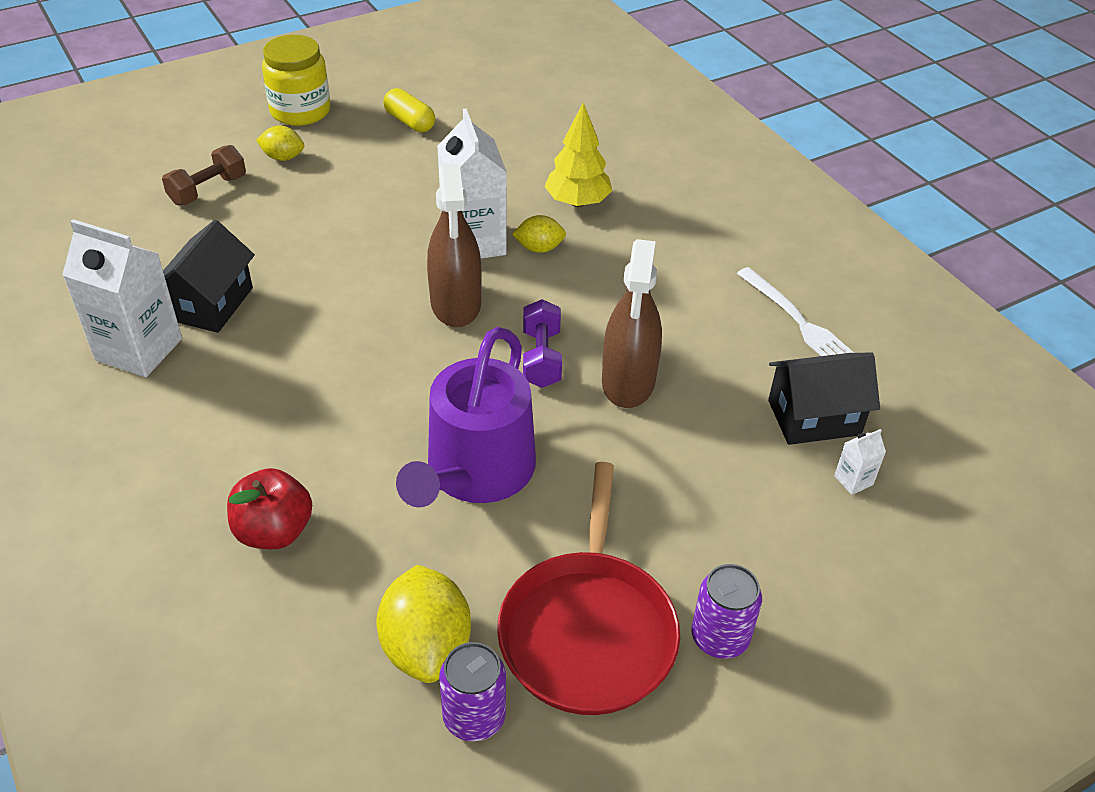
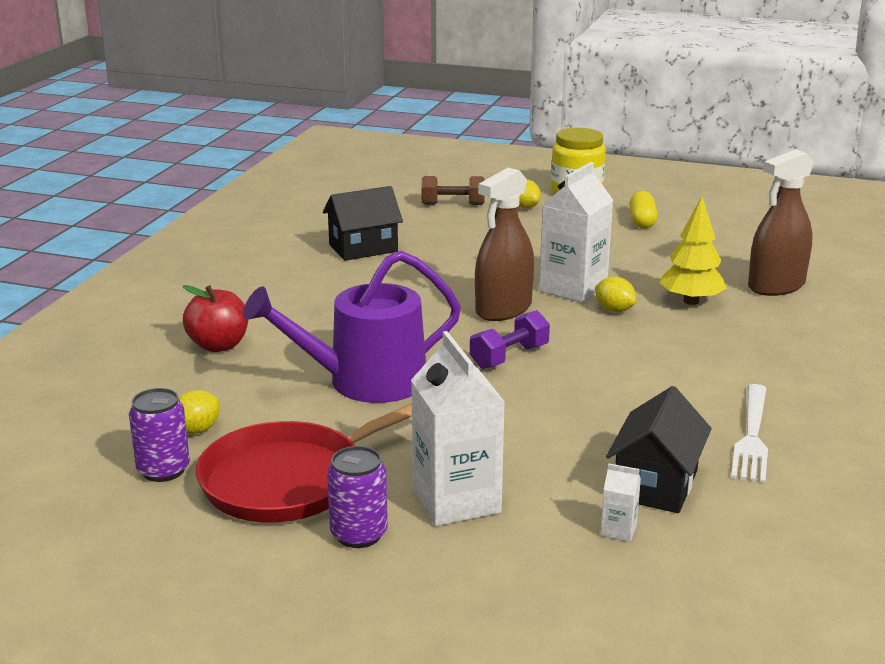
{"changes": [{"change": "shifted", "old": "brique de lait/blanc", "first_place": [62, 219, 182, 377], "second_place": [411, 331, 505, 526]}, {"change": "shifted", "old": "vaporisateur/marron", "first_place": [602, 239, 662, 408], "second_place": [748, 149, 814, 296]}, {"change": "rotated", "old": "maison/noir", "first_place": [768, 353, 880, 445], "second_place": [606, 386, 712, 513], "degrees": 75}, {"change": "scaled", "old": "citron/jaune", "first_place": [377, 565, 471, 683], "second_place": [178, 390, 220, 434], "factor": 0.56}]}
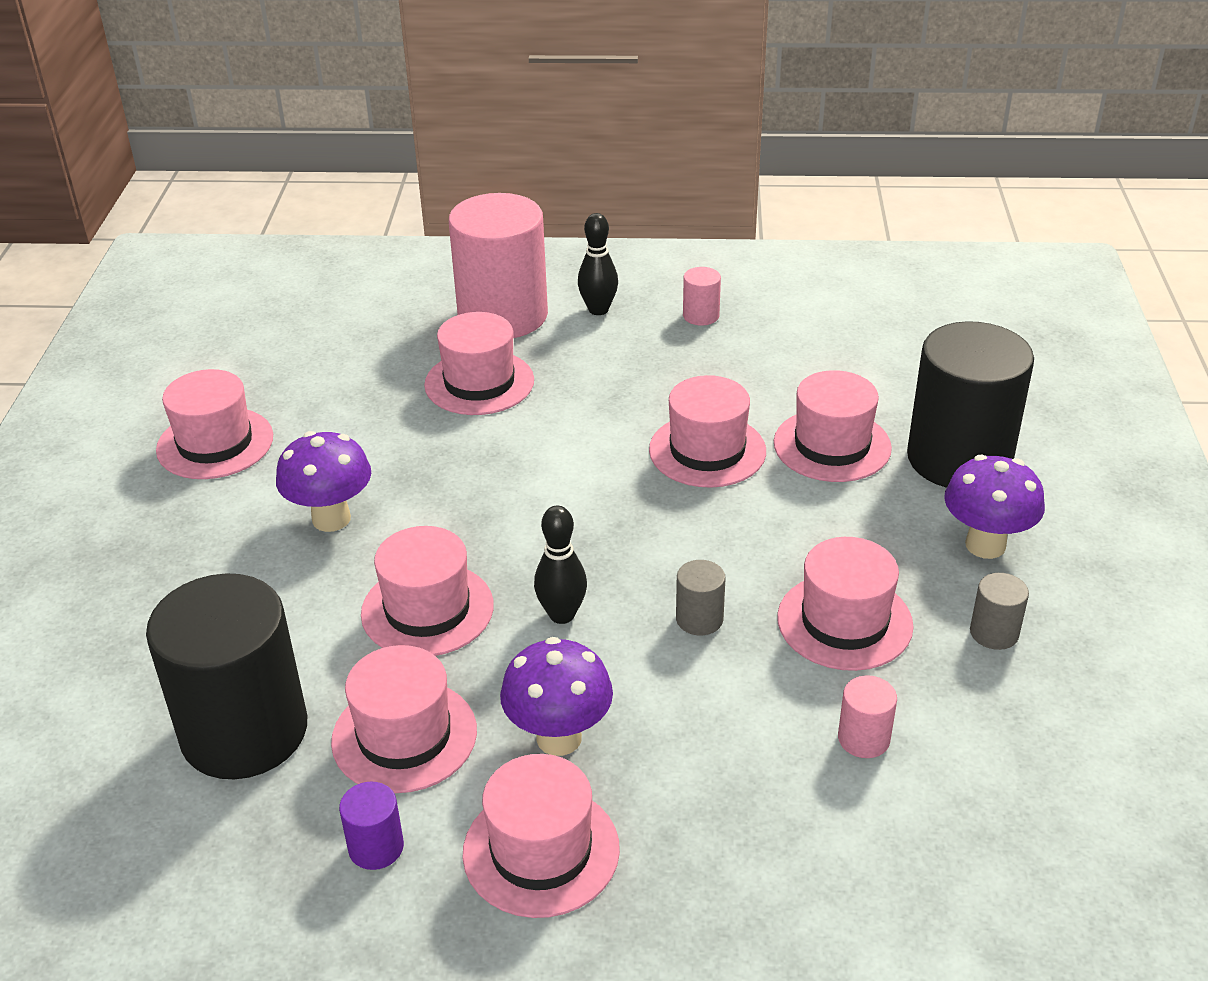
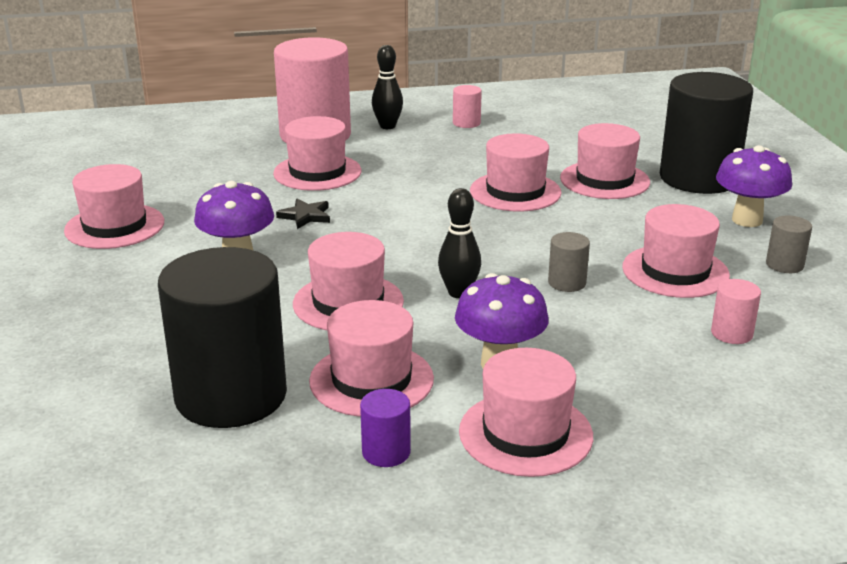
{"changes": [{"change": "new", "new": "étoile/noir", "second_place": [276, 199, 330, 229]}]}
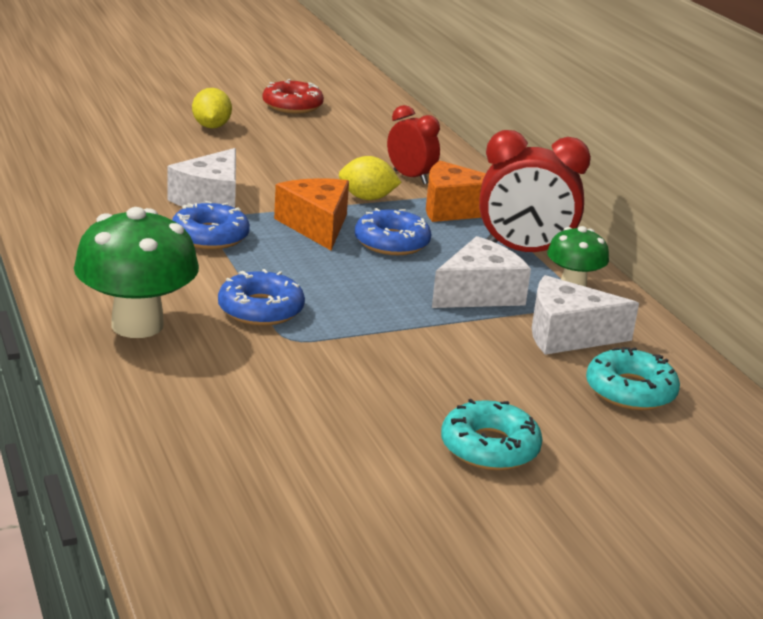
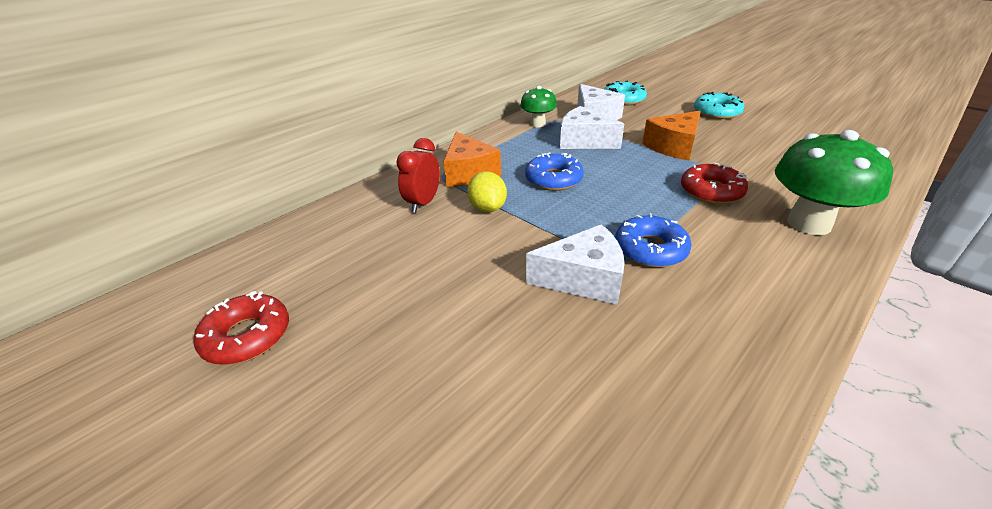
{"changes": [{"change": "gone", "old": "citron/jaune", "first_place": [192, 88, 232, 128]}, {"change": "gone", "old": "réveil/rouge", "first_place": [479, 130, 591, 252]}, {"change": "shifted", "old": "fromage/orange", "first_place": [274, 178, 349, 250], "second_place": [642, 111, 701, 160]}, {"change": "repainted", "old": "beignet/bleu", "new": "beignet/rouge", "first_place": [218, 269, 305, 326], "second_place": [681, 163, 748, 204]}]}
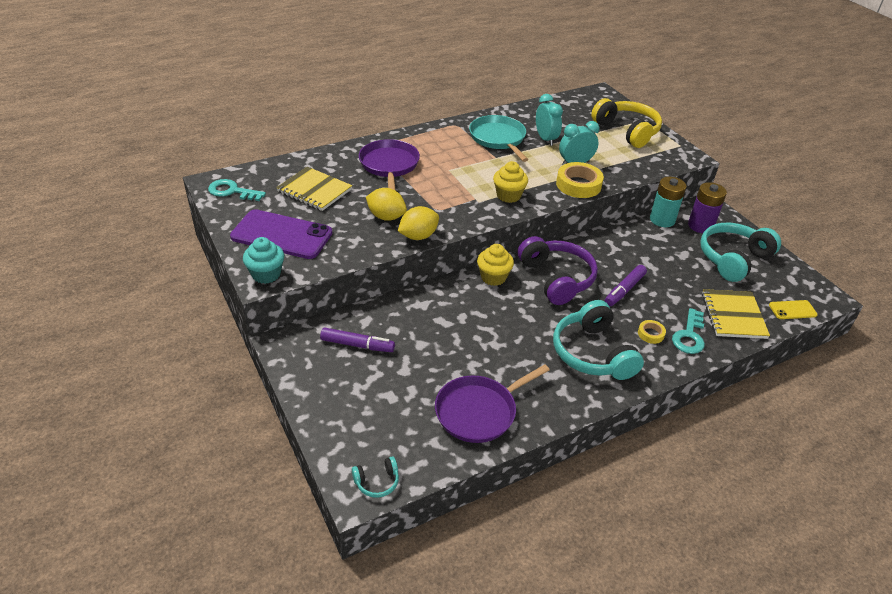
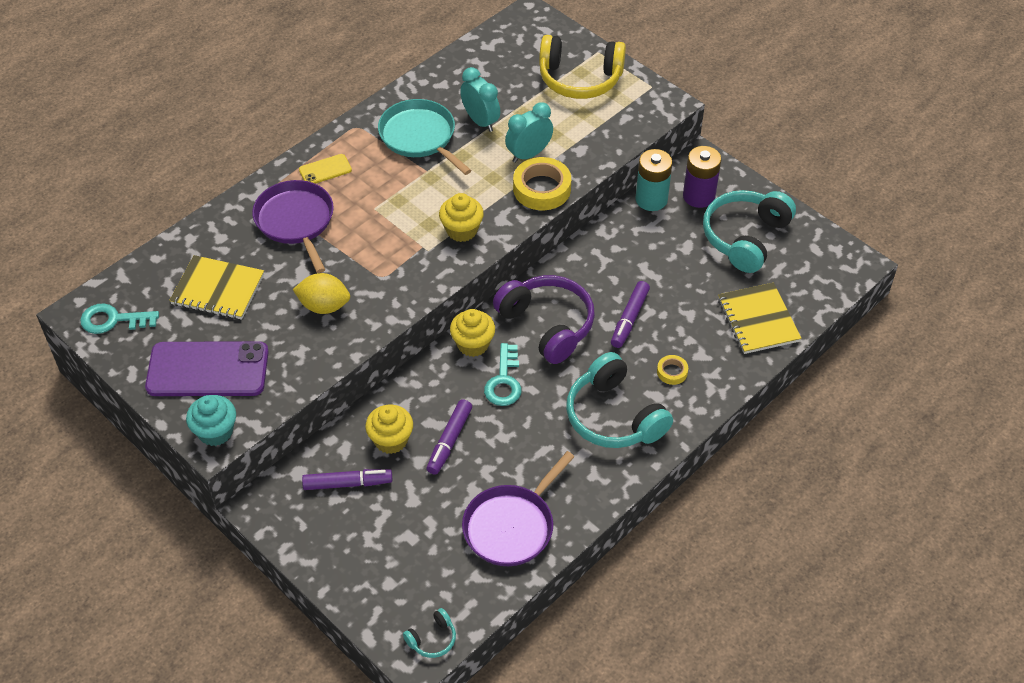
{"changes": [{"change": "rotated", "old": "casque audio/jaune", "first_place": [591, 98, 662, 148], "second_place": [539, 35, 626, 99], "degrees": 150}, {"change": "gone", "old": "citron/jaune", "first_place": [398, 206, 439, 240]}, {"change": "shifted", "old": "téléphone/jaune", "first_place": [769, 300, 818, 319], "second_place": [299, 154, 352, 184]}, {"change": "shifted", "old": "clé/turquoise", "first_place": [672, 308, 705, 354], "second_place": [484, 343, 521, 406]}, {"change": "new", "new": "feutre/violet", "second_place": [426, 399, 472, 475]}, {"change": "new", "new": "muffin/jaune", "second_place": [365, 405, 413, 454]}]}
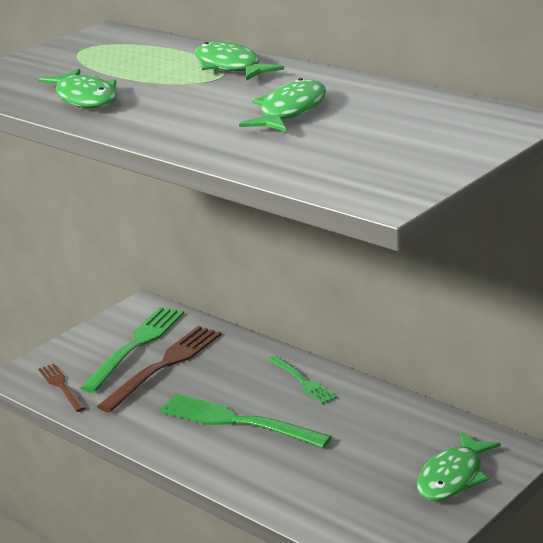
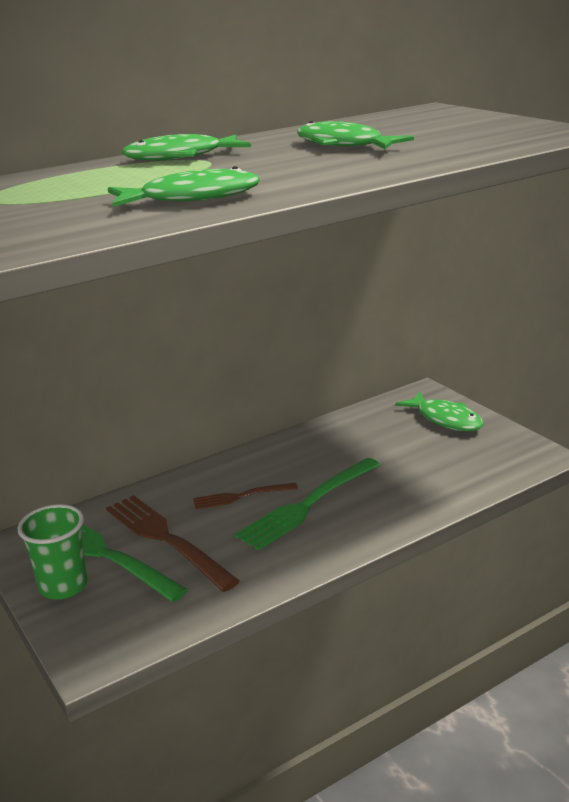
{"changes": [{"change": "gone", "old": "fourchette/vert", "first_place": [268, 356, 337, 404]}, {"change": "shifted", "old": "fourchette/marron", "first_place": [38, 364, 86, 412], "second_place": [193, 483, 298, 509]}, {"change": "new", "new": "gobelet/vert", "second_place": [18, 504, 88, 600]}]}
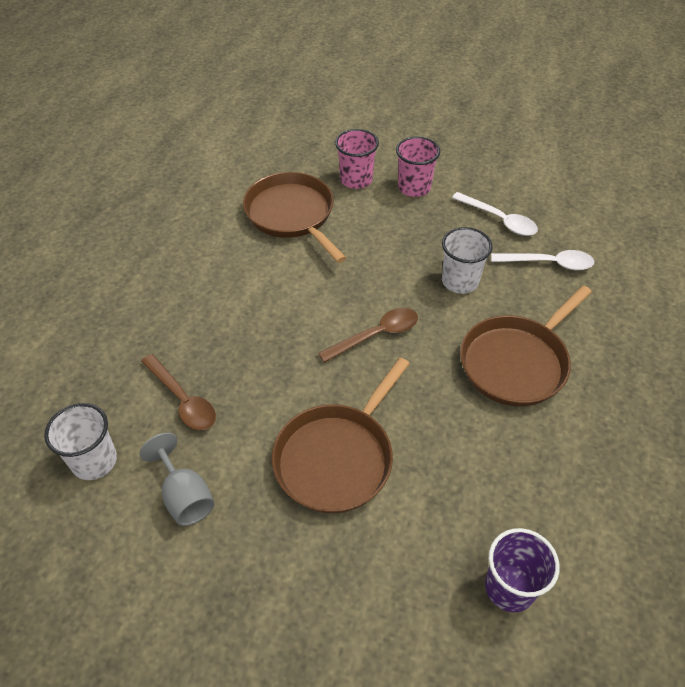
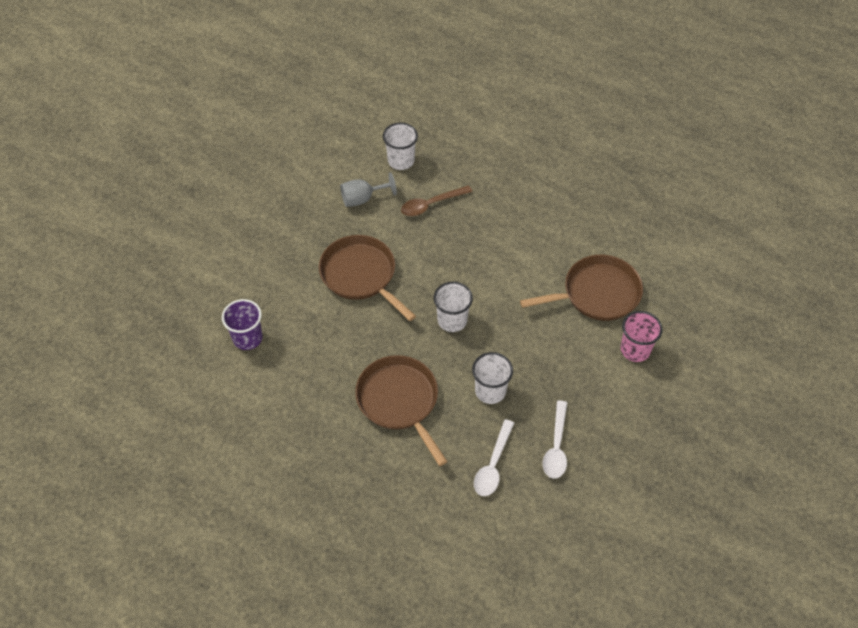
{"changes": [{"change": "gone", "old": "gobelet/rose", "first_place": [396, 136, 440, 197]}, {"change": "rotated", "old": "cuillère/blanc", "first_place": [452, 192, 538, 236], "second_place": [543, 400, 567, 479], "degrees": -45}, {"change": "swapped", "old": "cuillère/marron", "new": "gobelet/blanc", "first_place": [318, 308, 418, 363], "second_place": [433, 282, 473, 332]}]}
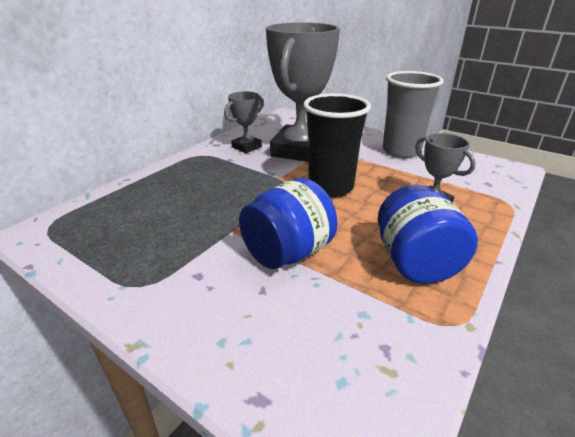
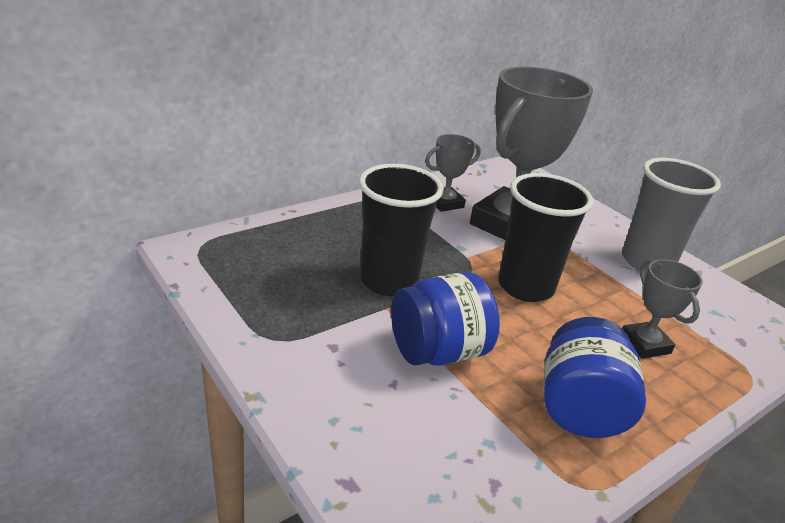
{"changes": [{"change": "new", "new": "gobelet/noir", "second_place": [359, 164, 444, 296]}]}
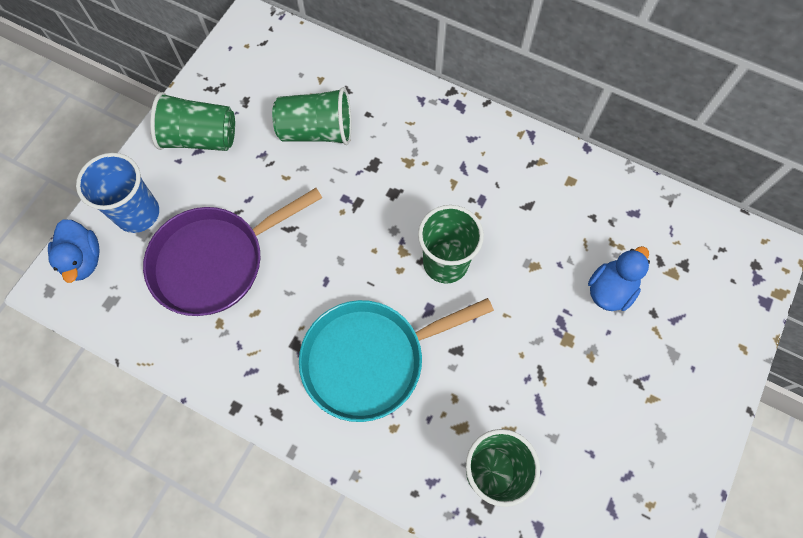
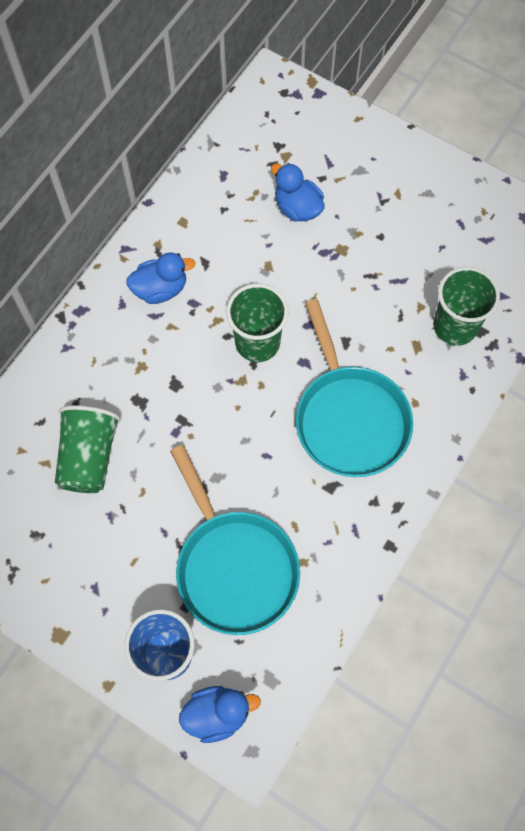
{"changes": [{"change": "gone", "old": "gobelet/vert", "first_place": [150, 92, 235, 151]}, {"change": "repainted", "old": "poêle/violet", "new": "poêle/turquoise", "first_place": [143, 188, 322, 316], "second_place": [170, 445, 300, 635]}, {"change": "new", "new": "canard/bleu", "second_place": [126, 252, 195, 304]}]}
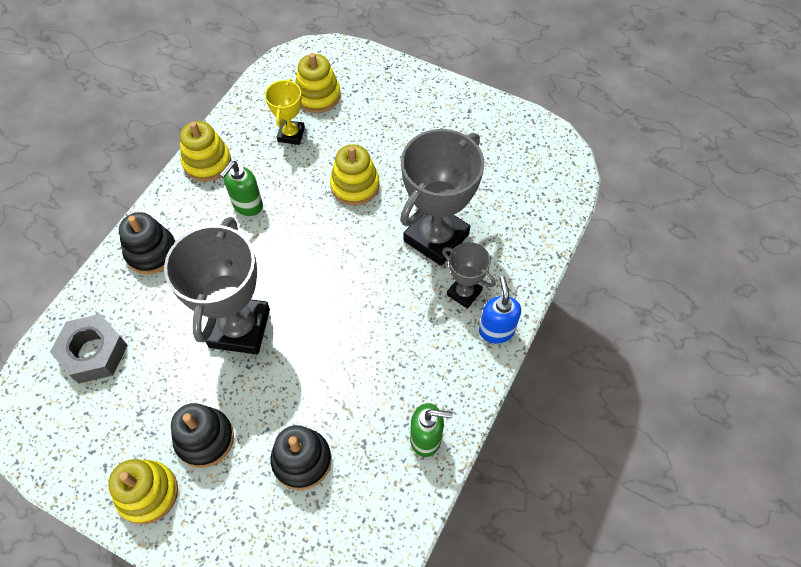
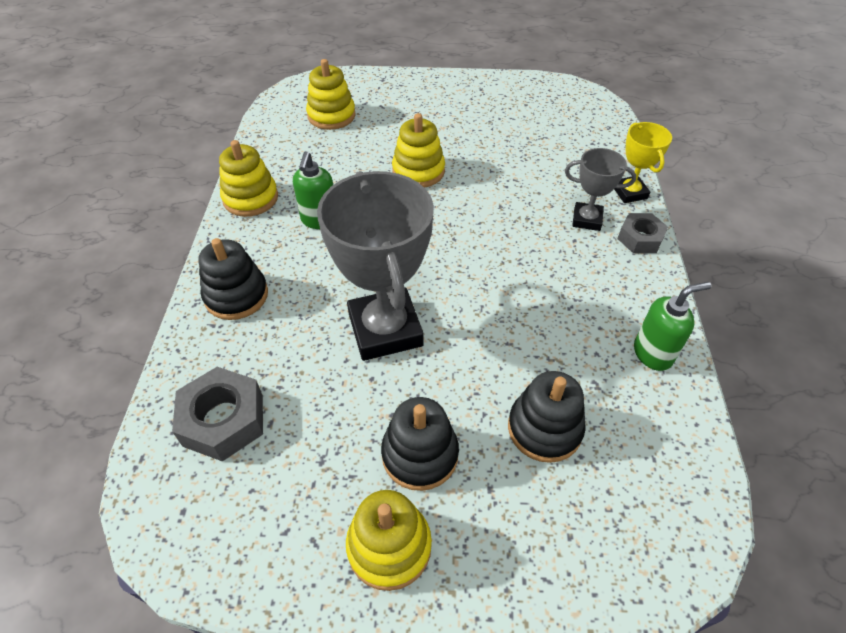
{"changes": [{"change": "shifted", "old": "trophée/jaune", "first_place": [265, 79, 305, 145], "second_place": [614, 122, 672, 203]}, {"change": "gone", "old": "trophée/gris", "first_place": [400, 129, 484, 266]}, {"change": "swapped", "old": "distributeur de savon/bleu", "new": "écrou/gris", "first_place": [479, 276, 521, 343], "second_place": [617, 213, 668, 253]}]}
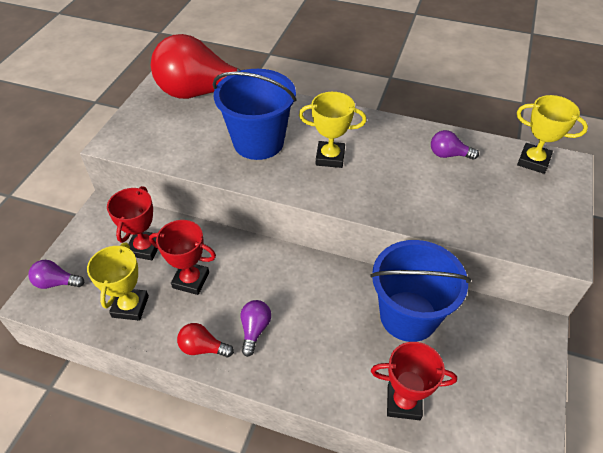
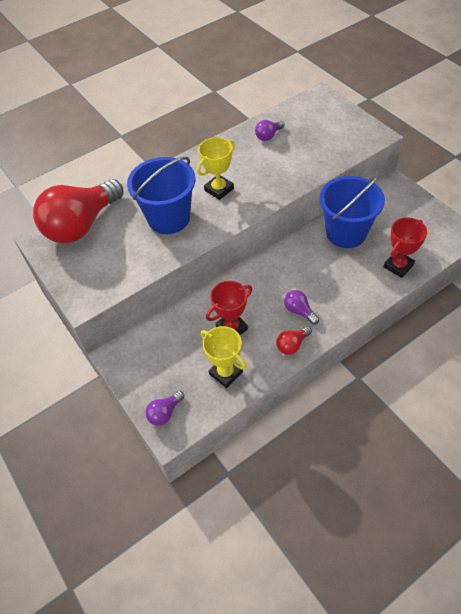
{"changes": [{"change": "gone", "old": "trophée/jaune", "first_place": [517, 95, 588, 174]}, {"change": "gone", "old": "trophée/rouge", "first_place": [107, 186, 158, 260]}]}
